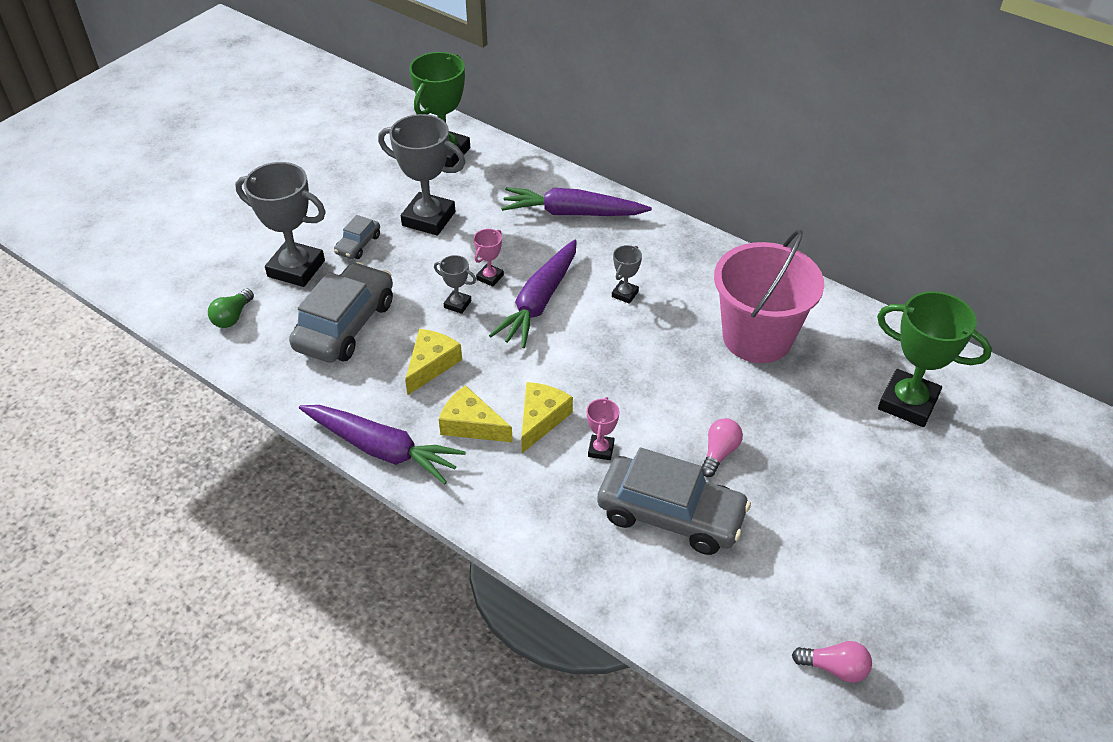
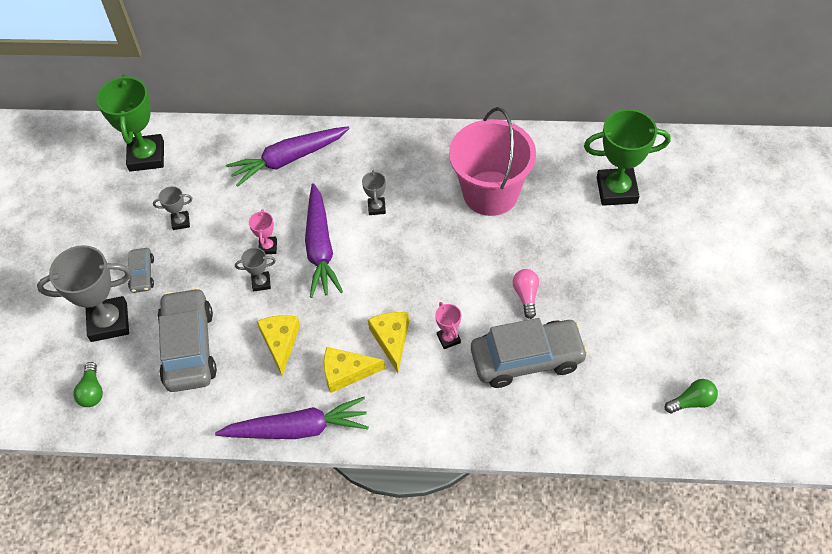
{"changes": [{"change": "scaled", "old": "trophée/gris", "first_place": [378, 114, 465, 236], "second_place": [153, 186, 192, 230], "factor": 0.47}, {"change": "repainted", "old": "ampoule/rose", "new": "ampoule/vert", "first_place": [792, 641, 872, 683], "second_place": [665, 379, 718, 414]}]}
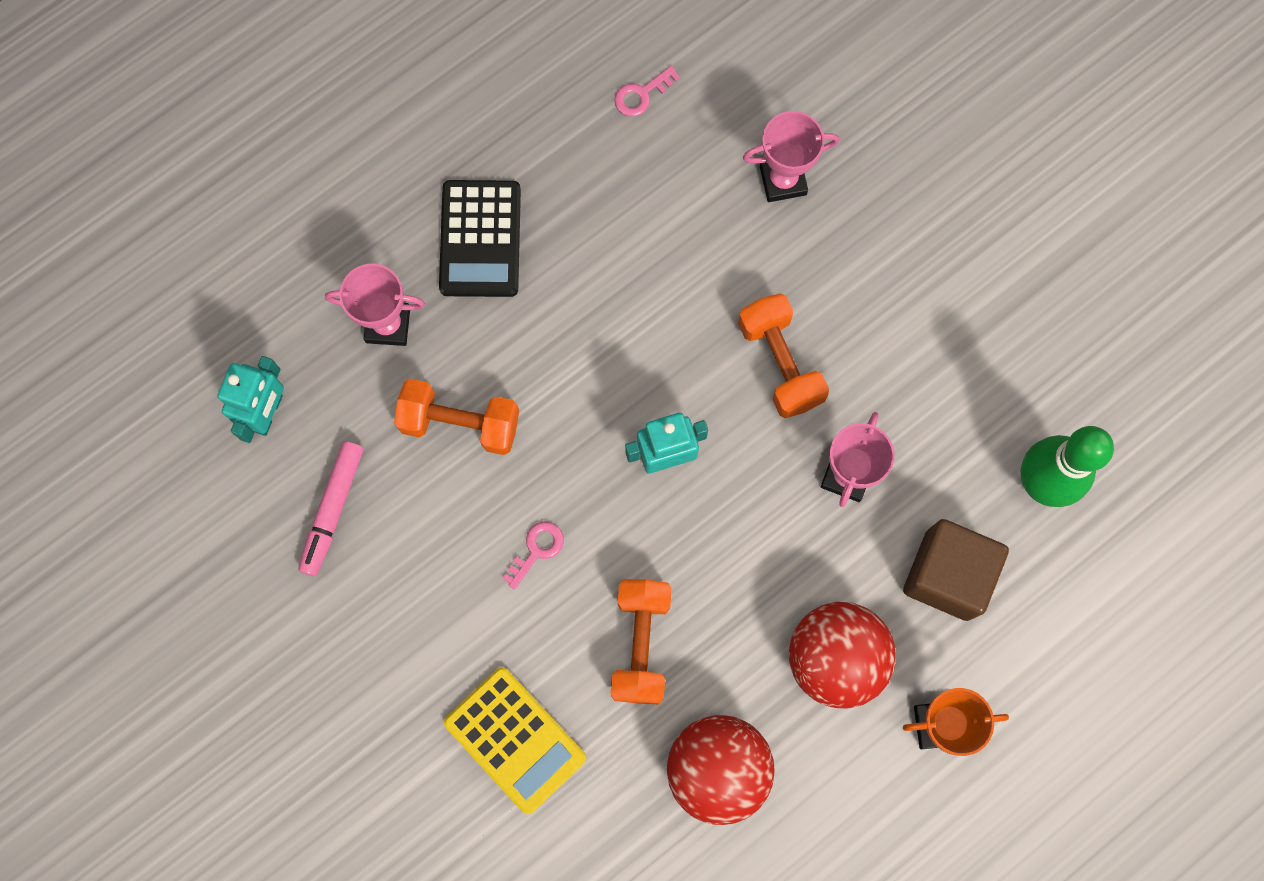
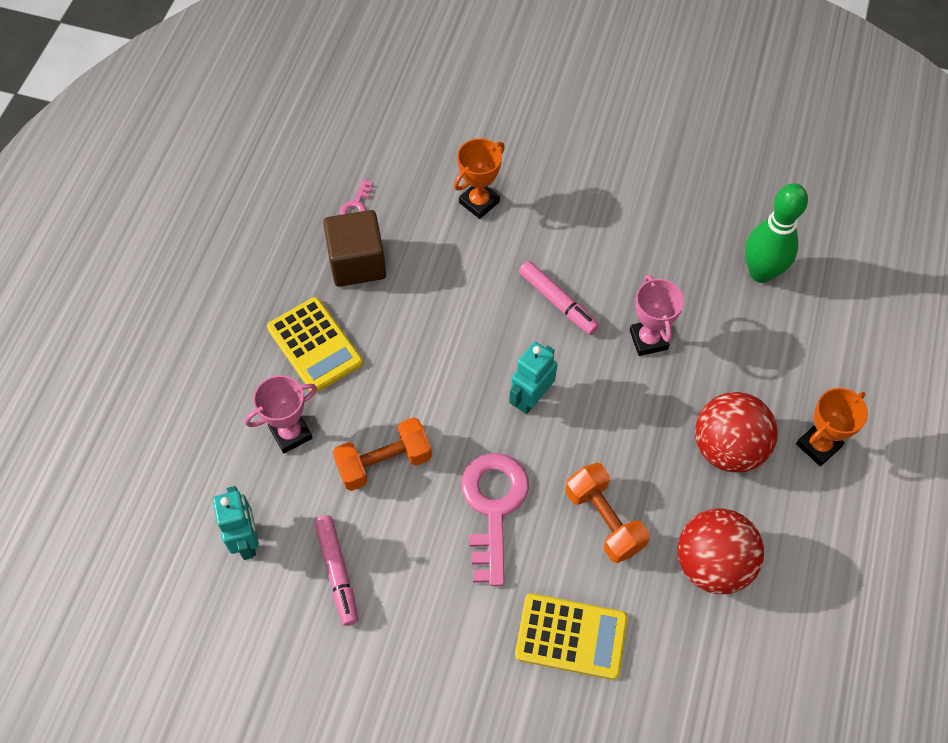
{"changes": [{"change": "repainted", "old": "trophée/rose", "new": "trophée/orange", "first_place": [743, 111, 839, 202], "second_place": [454, 138, 505, 219]}, {"change": "repainted", "old": "calculatrice/noir", "new": "calculatrice/jaune", "first_place": [439, 180, 521, 297], "second_place": [267, 297, 363, 393]}, {"change": "swapped", "old": "haltère/orange", "new": "feutre/rose", "first_place": [738, 293, 829, 418], "second_place": [519, 261, 599, 335]}, {"change": "shifted", "old": "cube/marron", "first_place": [903, 519, 1009, 621], "second_place": [323, 210, 386, 287]}, {"change": "scaled", "old": "clé/rose", "first_place": [502, 522, 564, 590], "second_place": [461, 453, 529, 586], "factor": 2.27}]}
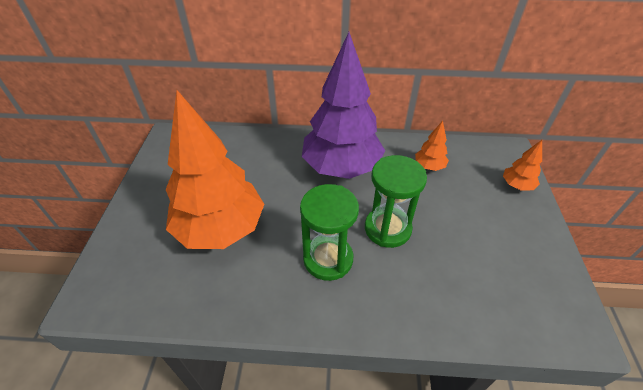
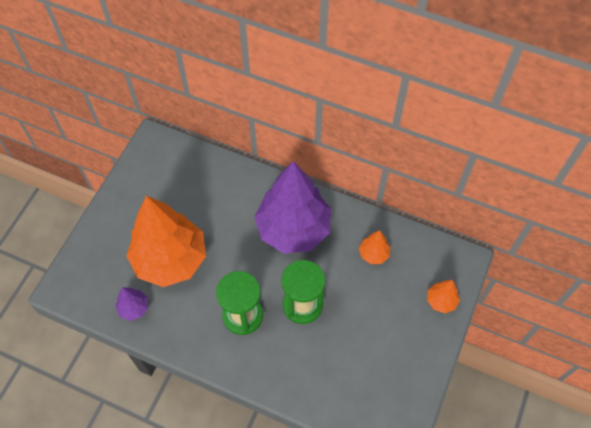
{"changes": [{"change": "new", "new": "arbre/violet", "second_place": [115, 287, 148, 321]}]}
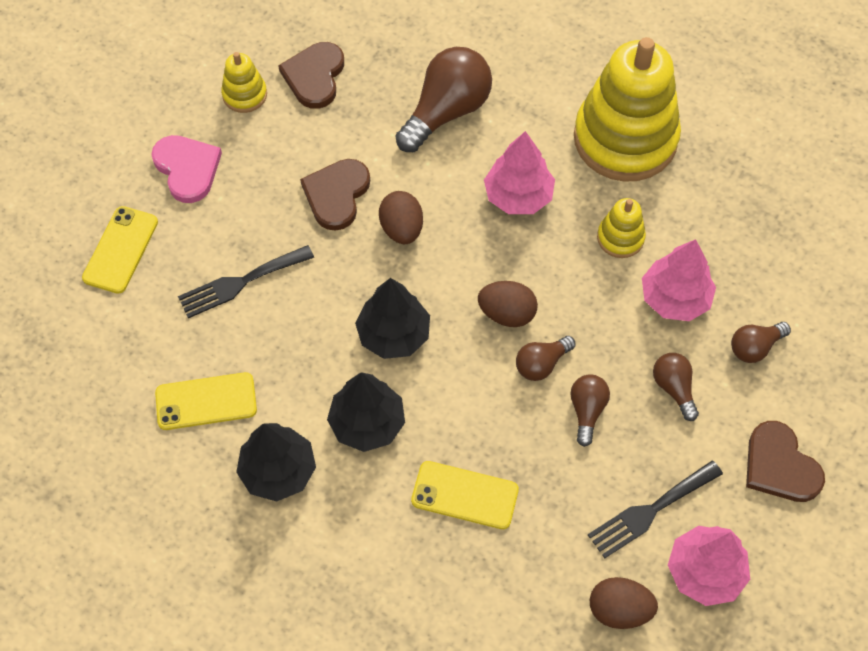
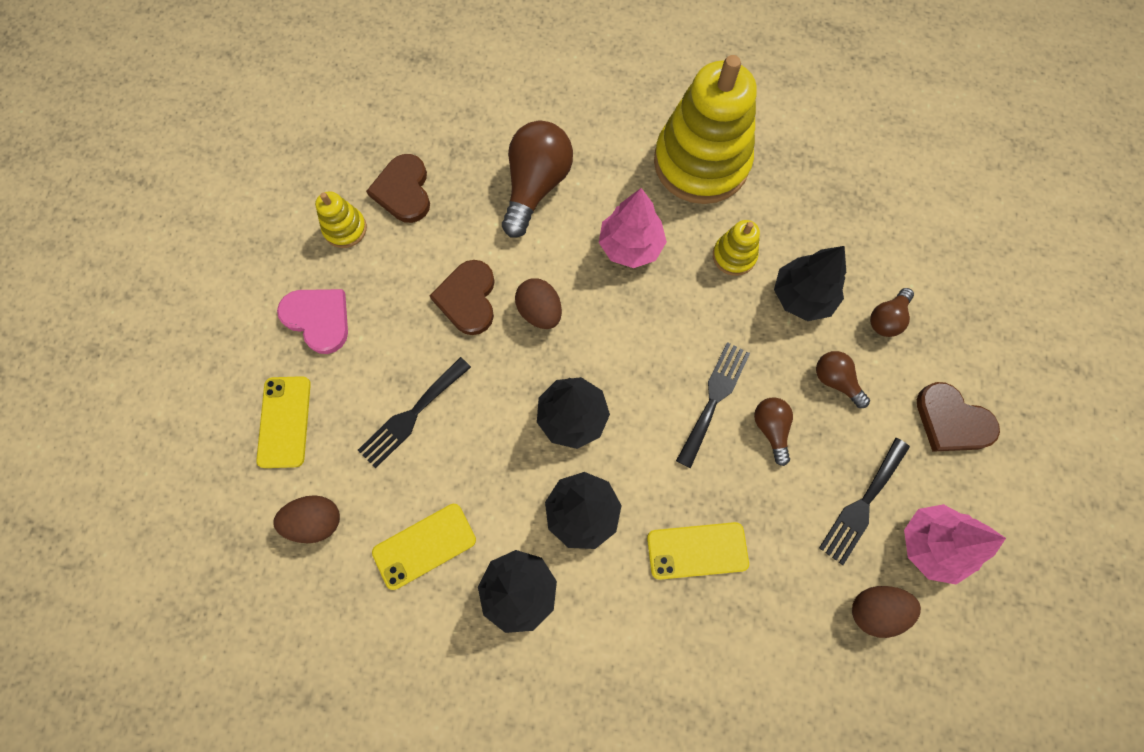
{"changes": [{"change": "repainted", "old": "arbre/rose", "new": "arbre/noir", "first_place": [642, 239, 716, 321], "second_place": [774, 246, 846, 321]}, {"change": "shifted", "old": "œuf/marron", "first_place": [478, 281, 538, 327], "second_place": [273, 495, 340, 543]}, {"change": "swapped", "old": "ampoule/marron", "new": "fourchette/noir", "first_place": [516, 336, 576, 381], "second_place": [676, 342, 750, 468]}]}
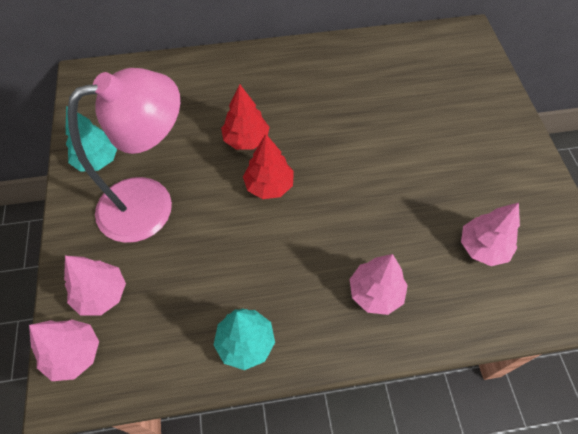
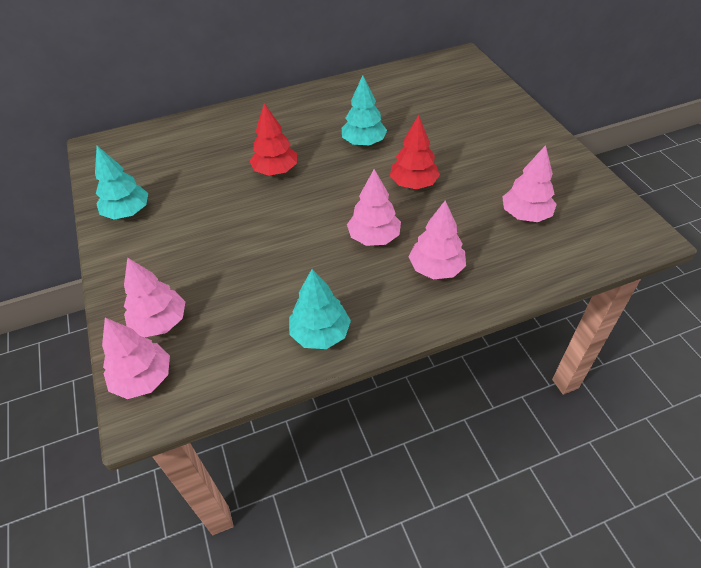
{"changes": [{"change": "gone", "old": "lampe/rose", "first_place": [67, 68, 180, 243]}, {"change": "shifted", "old": "arbre/rouge", "first_place": [243, 134, 294, 199], "second_place": [390, 115, 440, 189]}, {"change": "new", "new": "arbre/turquoise", "second_place": [342, 75, 387, 146]}, {"change": "new", "new": "arbre/rose", "second_place": [347, 169, 401, 246]}]}
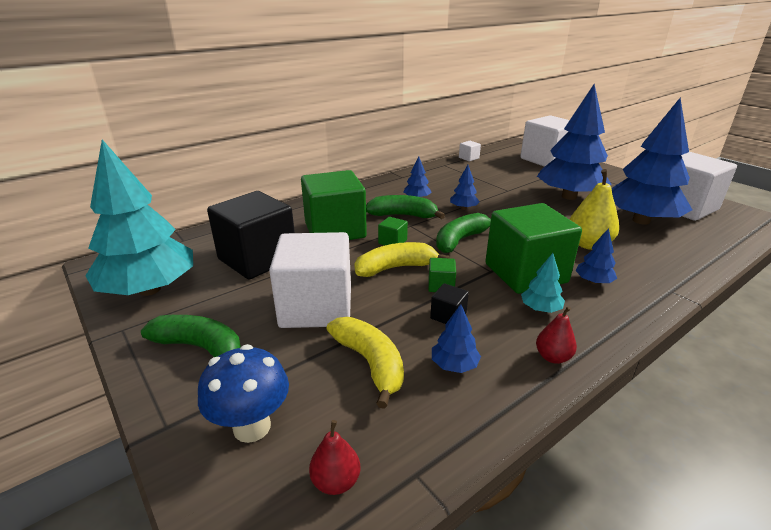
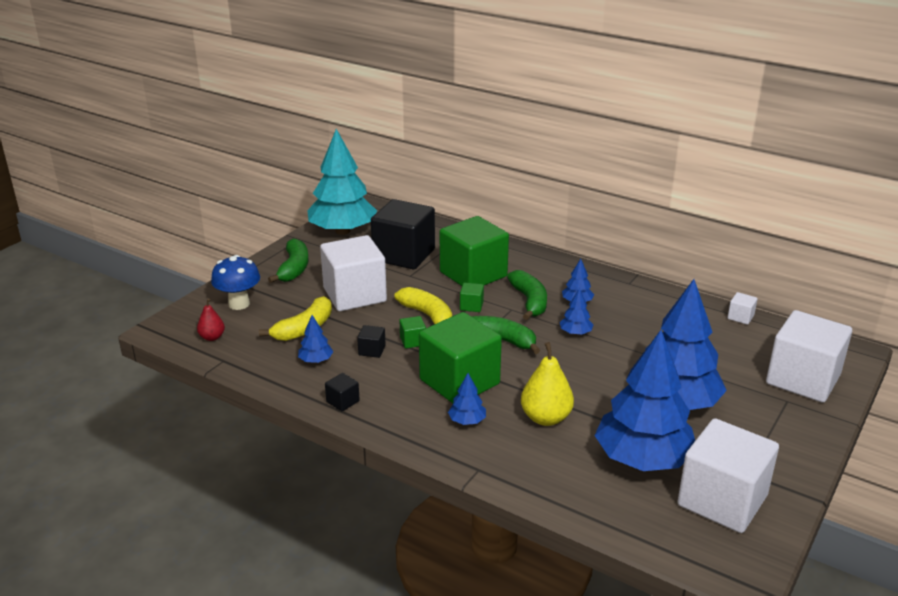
{"changes": [{"change": "gone", "old": "arbre/turquoise", "first_place": [521, 253, 565, 313]}, {"change": "swapped", "old": "poire/rouge", "new": "cube/noir", "first_place": [536, 306, 577, 364], "second_place": [325, 373, 360, 411]}]}
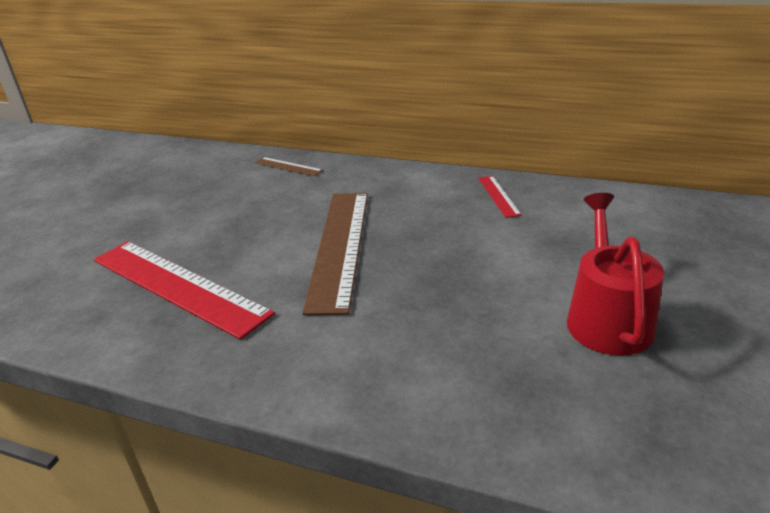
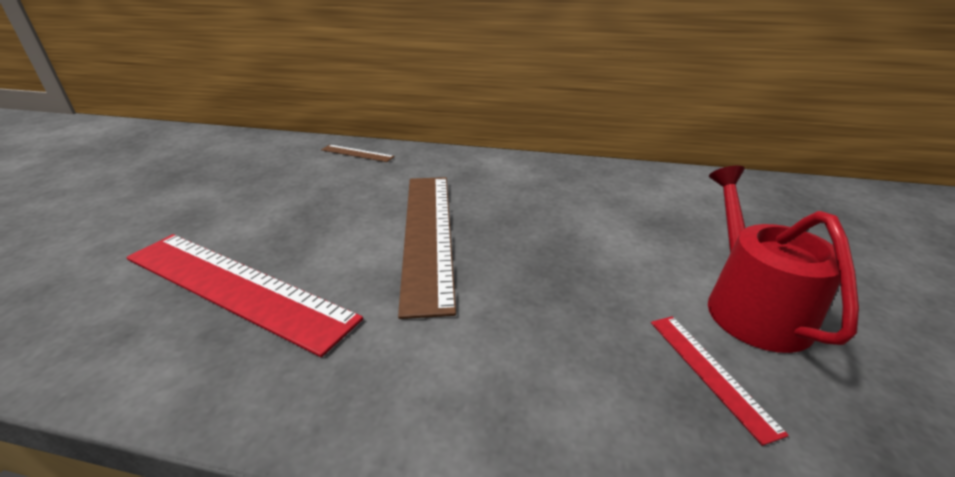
{"changes": [{"change": "shifted", "old": "règle/rouge", "first_place": [478, 176, 522, 218], "second_place": [651, 316, 789, 446]}]}
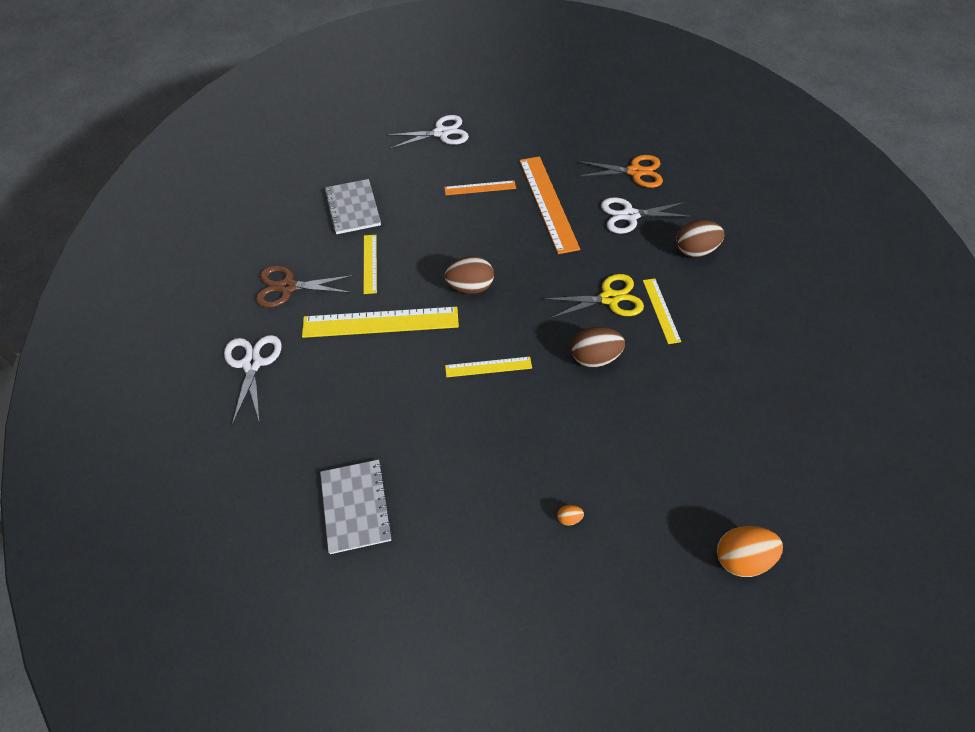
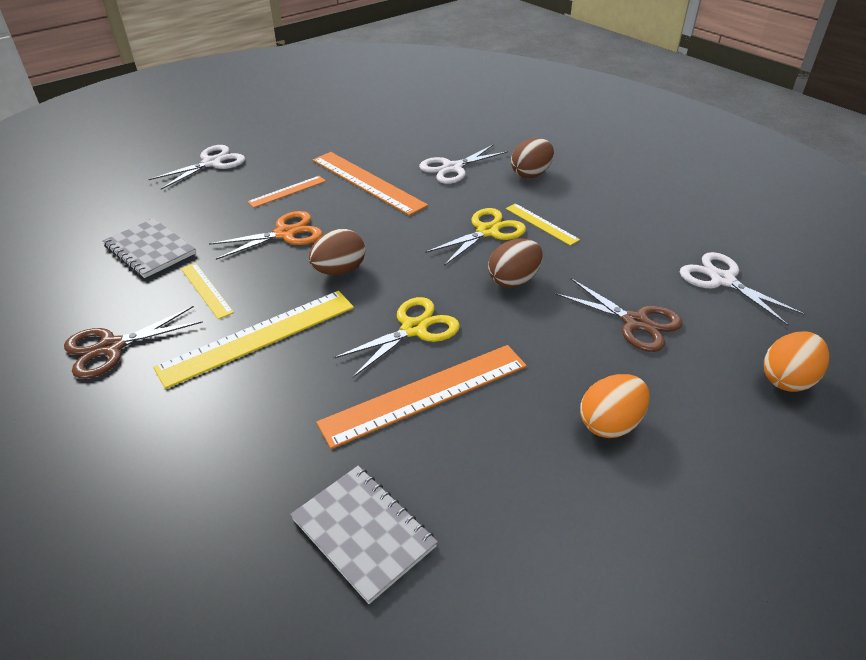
{"changes": [{"change": "shifted", "old": "ciseaux/orange", "first_place": [578, 155, 663, 188], "second_place": [209, 211, 322, 260]}, {"change": "shifted", "old": "ciseaux/blanc", "first_place": [224, 335, 282, 425], "second_place": [680, 252, 805, 326]}, {"change": "swapped", "old": "règle/jaune", "new": "ciseaux/jaune", "first_place": [445, 357, 532, 377], "second_place": [333, 297, 460, 377]}, {"change": "scaled", "old": "œuf/orange", "first_place": [557, 505, 584, 525], "second_place": [580, 374, 650, 438], "factor": 2.31}, {"change": "new", "new": "ciseaux/marron", "second_place": [555, 278, 683, 352]}, {"change": "new", "new": "règle/orange", "second_place": [316, 345, 527, 449]}]}
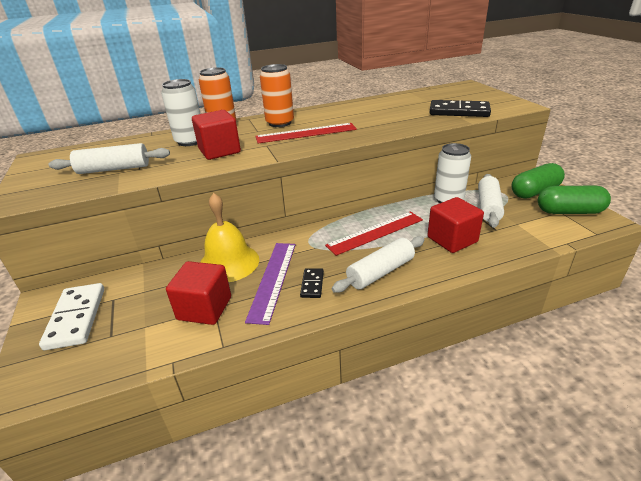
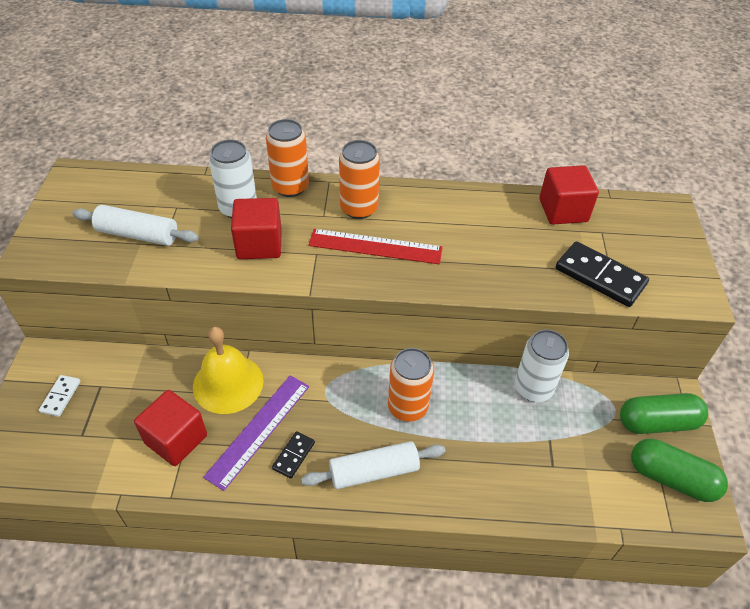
{"changes": [{"change": "gone", "old": "rouleau à pâtisserie/blanc", "first_place": [478, 174, 504, 228]}, {"change": "shifted", "old": "cube/rouge", "first_place": [427, 197, 484, 253], "second_place": [539, 165, 599, 225]}, {"change": "swapped", "old": "règle/rouge", "new": "canette/orange", "first_place": [325, 212, 423, 256], "second_place": [388, 348, 434, 422]}, {"change": "scaled", "old": "domino/blanc", "first_place": [39, 283, 104, 350], "second_place": [39, 375, 81, 417], "factor": 0.53}]}
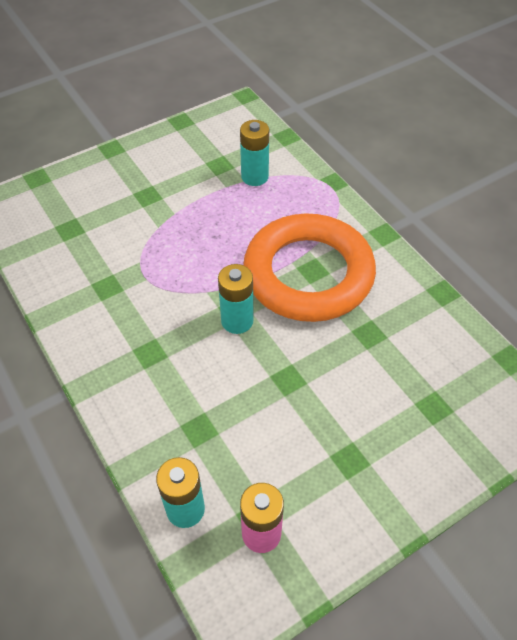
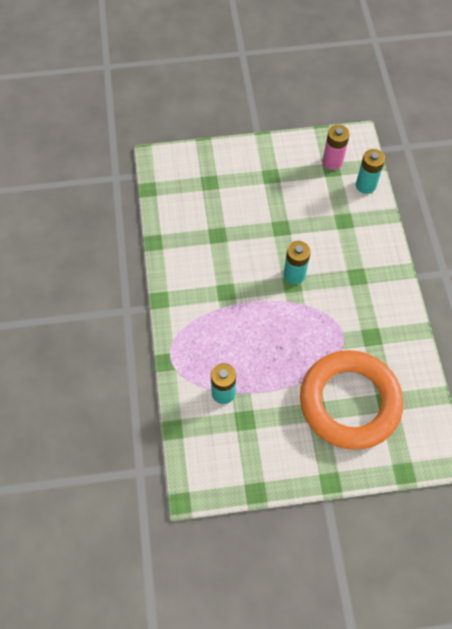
{"changes": [{"change": "shifted", "old": "anneau/orange", "first_place": [243, 213, 376, 322], "second_place": [300, 350, 403, 450]}]}
